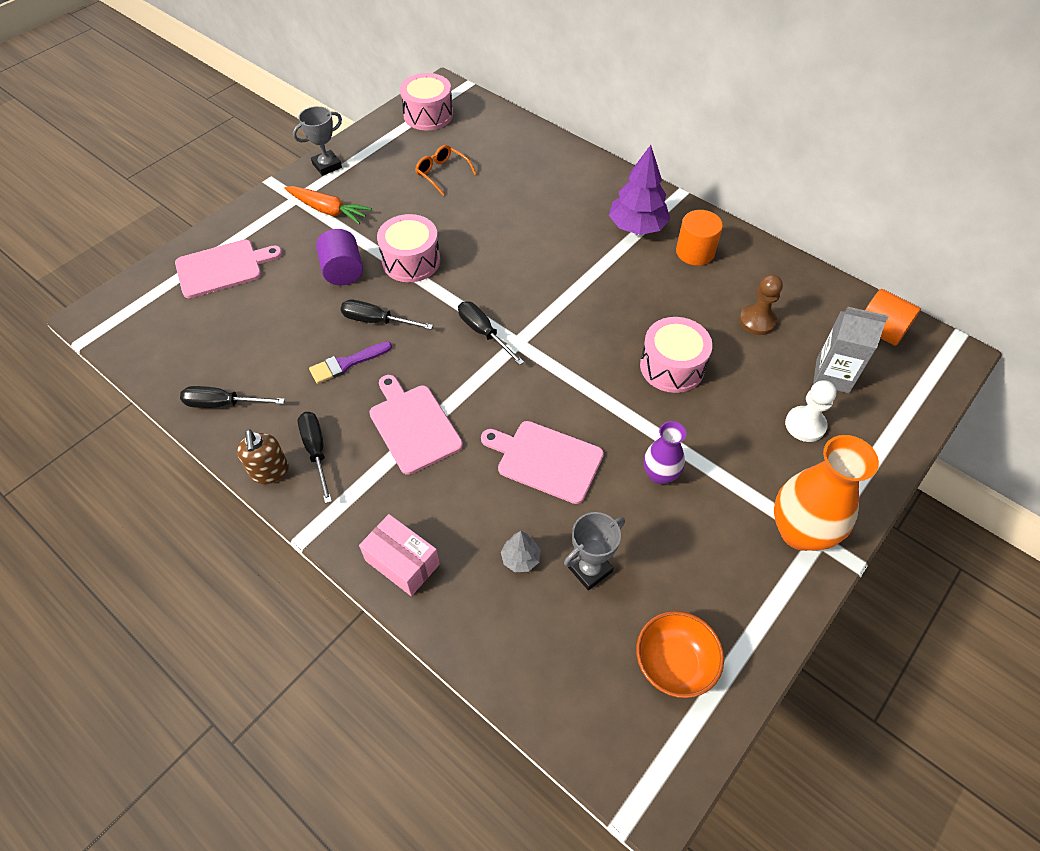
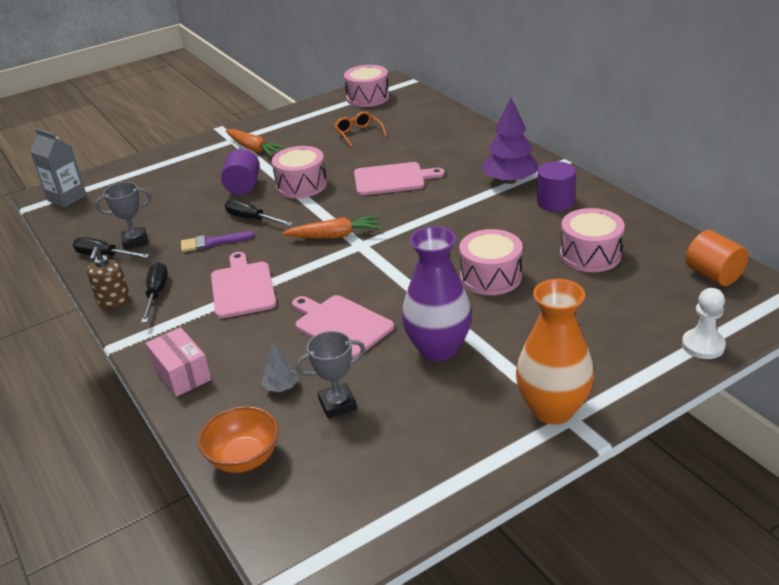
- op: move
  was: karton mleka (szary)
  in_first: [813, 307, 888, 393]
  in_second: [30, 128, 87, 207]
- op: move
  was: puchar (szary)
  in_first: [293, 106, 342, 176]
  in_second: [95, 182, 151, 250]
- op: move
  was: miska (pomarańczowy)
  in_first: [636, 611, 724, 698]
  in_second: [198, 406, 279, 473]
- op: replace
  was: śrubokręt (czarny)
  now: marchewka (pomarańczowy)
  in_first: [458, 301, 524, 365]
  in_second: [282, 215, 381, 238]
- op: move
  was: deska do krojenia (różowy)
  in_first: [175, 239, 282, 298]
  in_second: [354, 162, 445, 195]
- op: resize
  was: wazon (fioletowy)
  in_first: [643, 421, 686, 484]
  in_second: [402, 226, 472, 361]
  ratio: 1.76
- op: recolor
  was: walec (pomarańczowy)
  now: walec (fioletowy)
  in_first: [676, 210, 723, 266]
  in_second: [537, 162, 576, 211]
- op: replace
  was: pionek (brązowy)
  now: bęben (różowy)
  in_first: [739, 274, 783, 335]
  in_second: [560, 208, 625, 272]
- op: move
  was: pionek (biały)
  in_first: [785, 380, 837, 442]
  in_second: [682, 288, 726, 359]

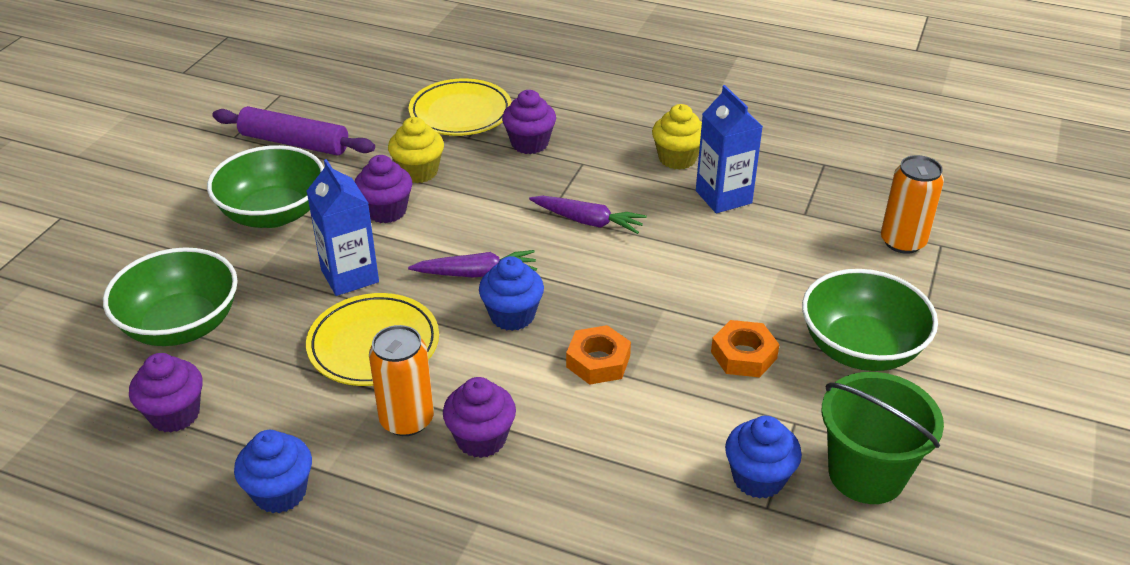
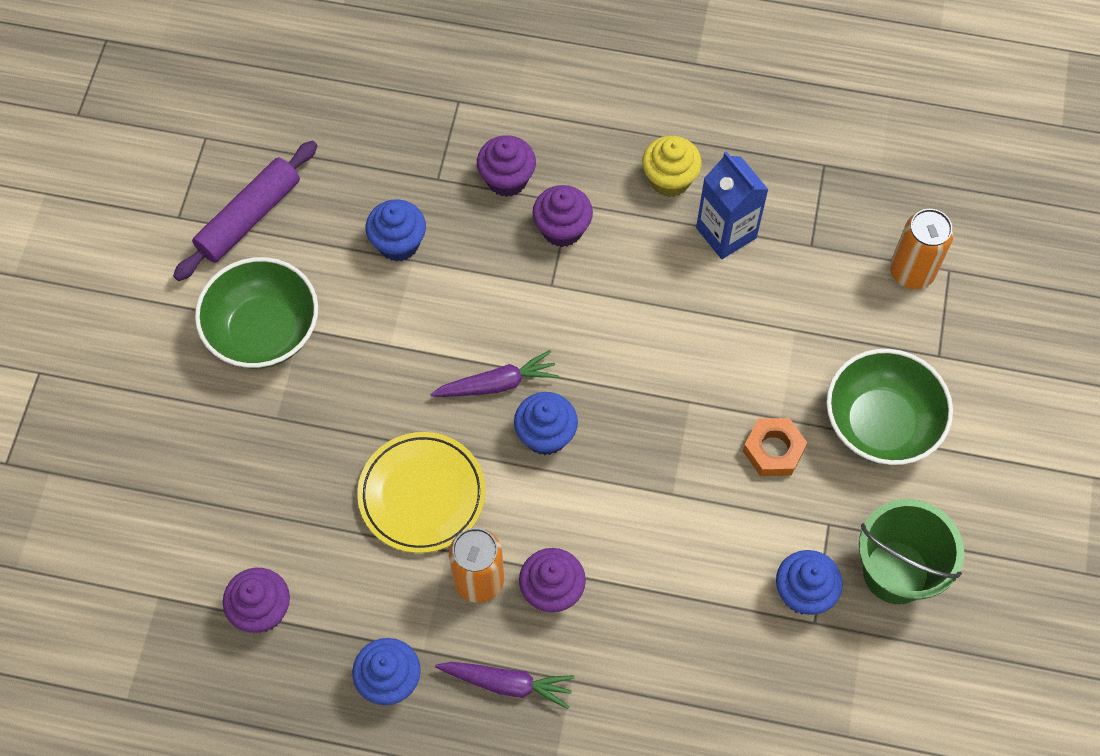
- op: rotate
  was: wałek do ciasta (fioletowy)
  in_first: [212, 106, 375, 155]
  in_second: [173, 141, 317, 281]
  clockwise: -60
- op: recolor
  was: muffinka (żółty)
  now: muffinka (niebieski)
  in_first: [388, 117, 444, 183]
  in_second: [366, 199, 426, 262]
- op: move
  was: marchewka (fioletowy)
  in_first: [529, 196, 647, 234]
  in_second: [435, 662, 575, 709]
- op: move
  was: muffinka (fioletowy)
  in_first: [354, 155, 413, 223]
  in_second: [532, 185, 593, 247]
- op: delete
  was: miska (zielony)
  in_first: [103, 247, 238, 346]
- op: delete
  was: karton mleka (niebieski)
  in_first: [307, 159, 379, 296]
- op: delete
  was: talerz (żółty)
  in_first: [409, 79, 512, 136]
- op: delete
  was: nakrętka (pomarańczowy)
  in_first: [566, 325, 631, 385]

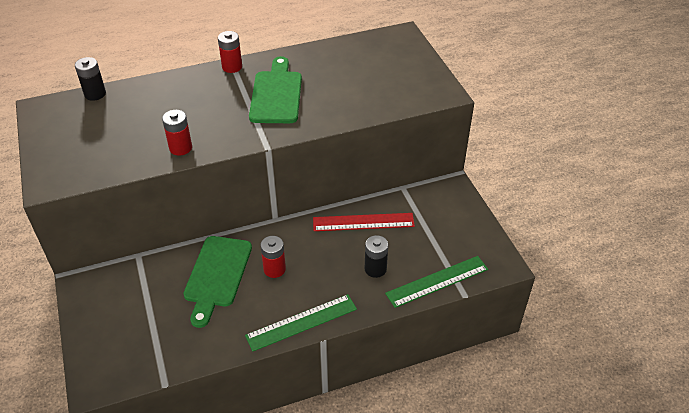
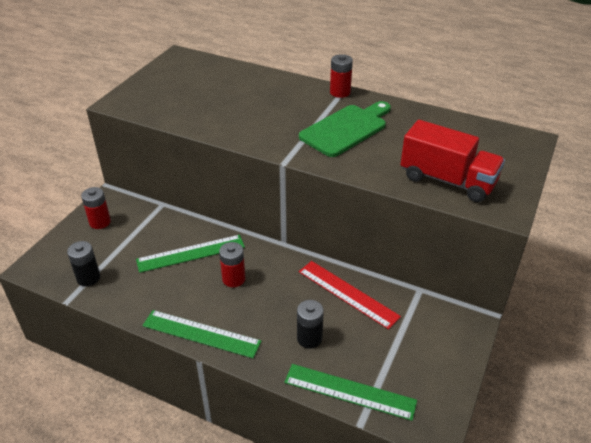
- op: move
  was: bateria (czarny)
  in_first: [75, 57, 106, 101]
  in_second: [67, 241, 100, 286]
- op: move
  was: bateria (czerwony)
  in_first: [162, 110, 192, 156]
  in_second: [81, 187, 111, 229]
- op: replace
  was: deska do krojenia (zielony)
  now: linijka (zielony)
  in_first: [183, 236, 252, 328]
  in_second: [136, 235, 245, 273]
- op: insert
  now: ciężarówka (czerwony)
  in_second: [400, 120, 505, 202]

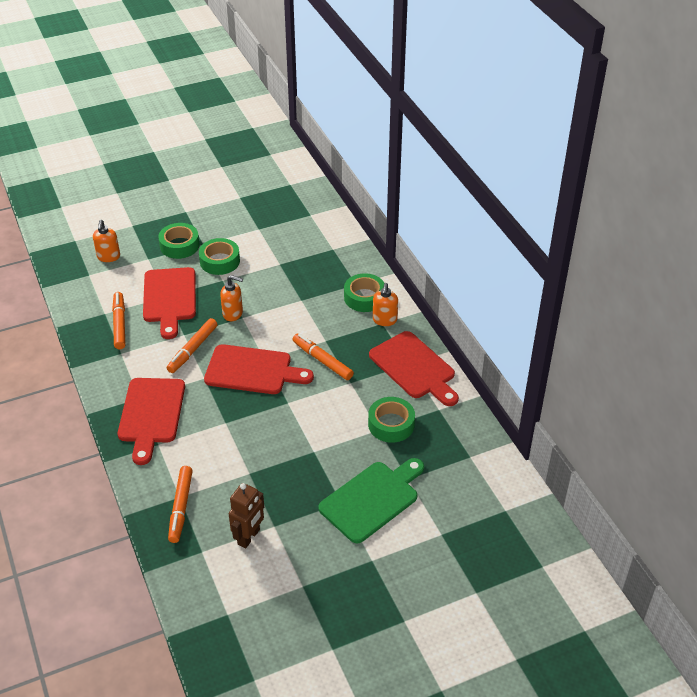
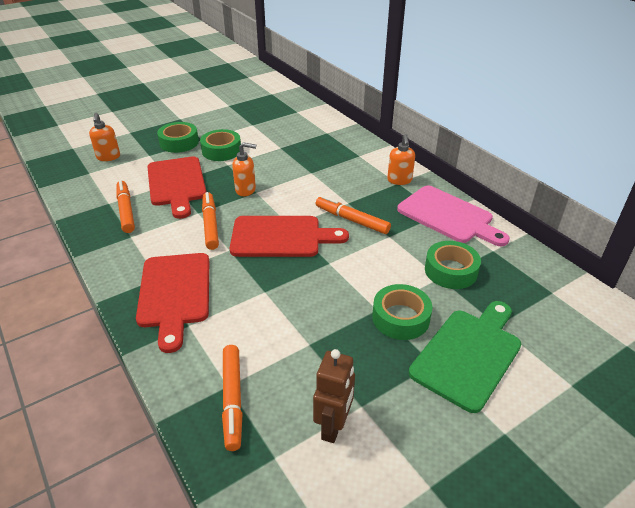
- op: rotate
  was: flamaster (pomarańczowy)
  in_first: [167, 318, 218, 373]
  in_second: [202, 192, 219, 250]
  clockwise: 150
- op: move
  was: taśma klejąca (zielony)
  in_first: [344, 273, 384, 312]
  in_second: [372, 284, 432, 340]
- op: recolor
  was: deska do krojenia (czerwony)
  now: deska do krojenia (różowy)
  in_first: [369, 331, 459, 406]
  in_second: [397, 185, 510, 246]

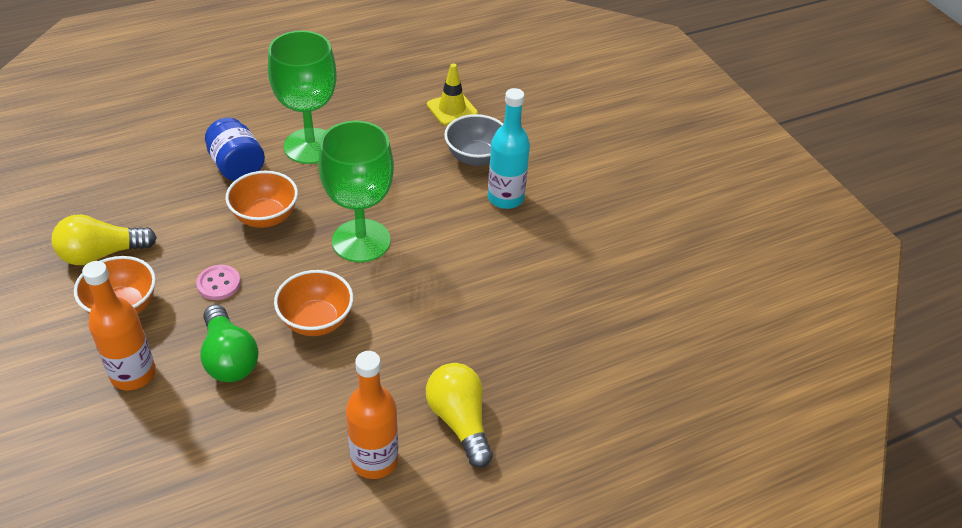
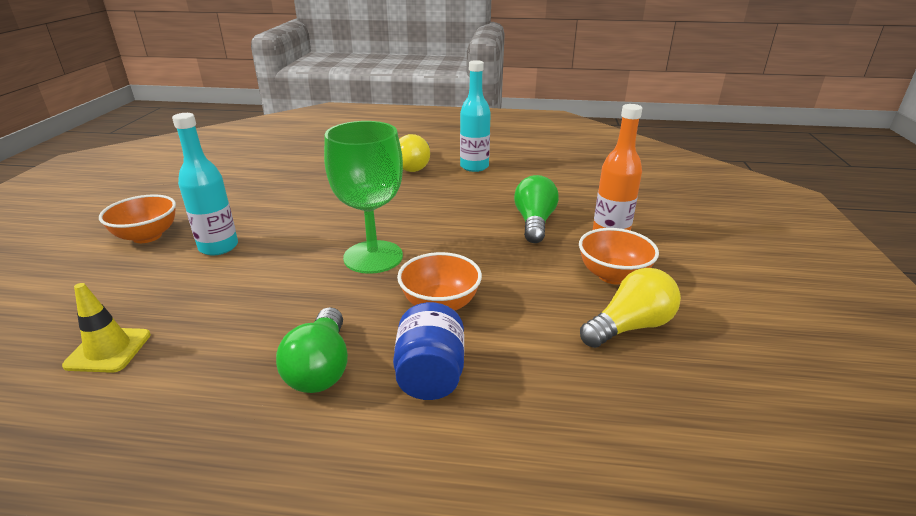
- op: move
  was: miska (pomarańczowy)
  in_first: [274, 270, 353, 336]
  in_second: [99, 194, 176, 243]
- op: replace
  was: kielich (zielony)
  now: żarówka (zielony)
  in_first: [268, 31, 337, 164]
  in_second: [276, 307, 348, 393]
- op: recolor
  was: butelka (pomarańczowy)
  now: butelka (turkusowy)
  in_first: [346, 351, 398, 479]
  in_second: [460, 60, 491, 172]
- op: rotate
  was: żarówka (żółty)
  in_first: [51, 214, 157, 265]
  in_second: [580, 268, 681, 348]
  clockwise: -45
- op: delete
  was: guzik (różowy)
  in_first: [196, 265, 241, 300]
- op: delete
  was: miska (szary)
  in_first: [444, 114, 503, 166]

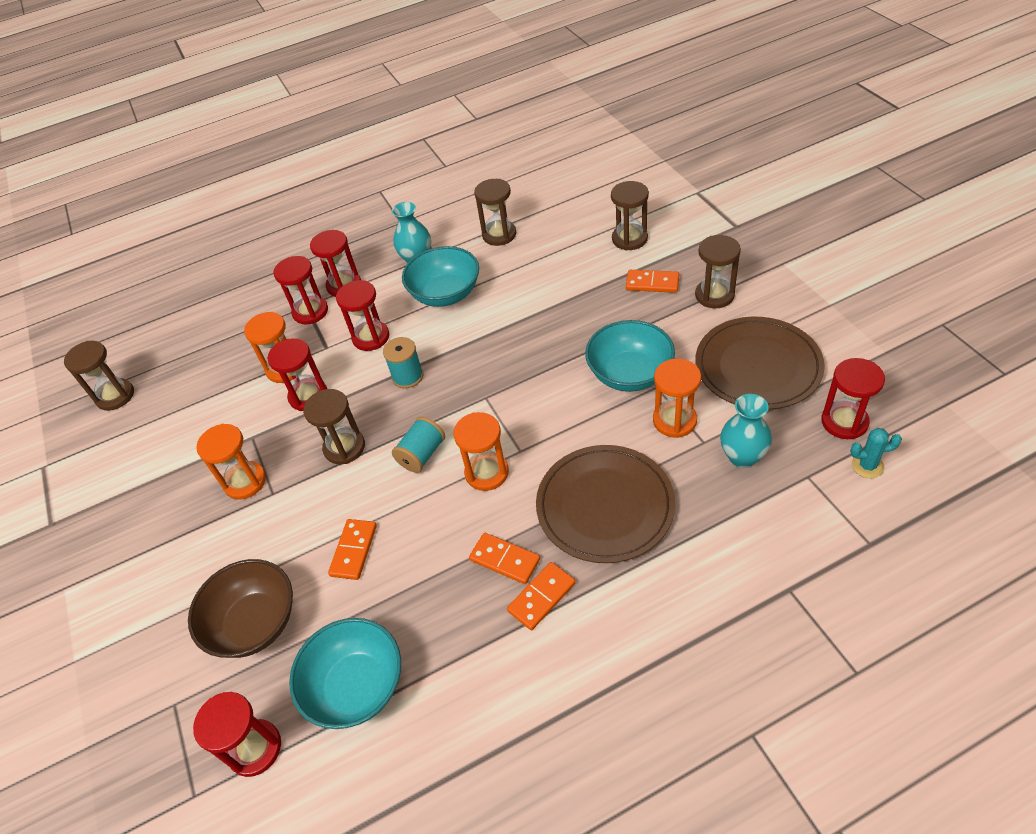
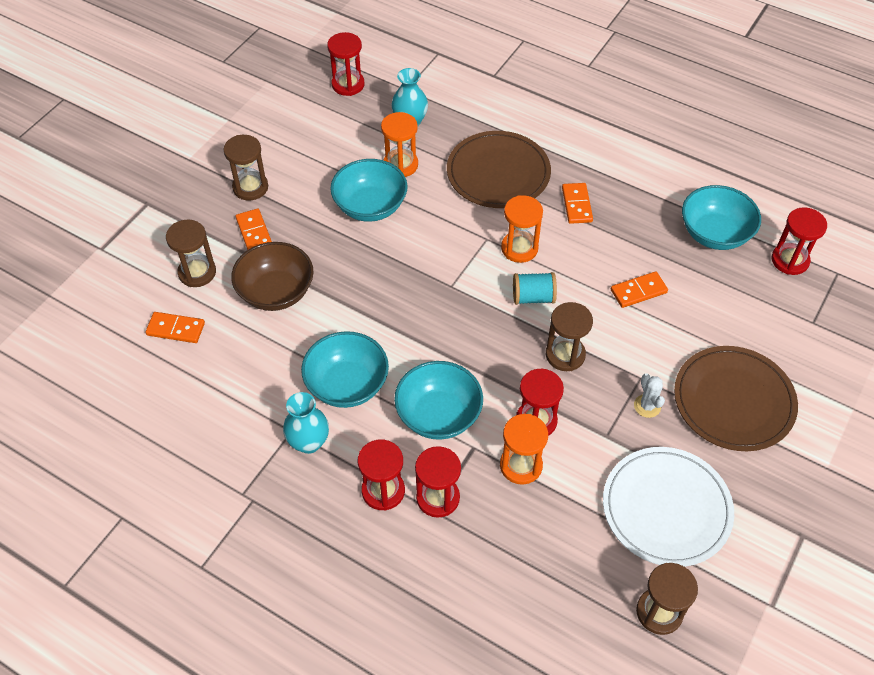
- op: move
  was: kostka domina (pomarańczowy)
  in_first: [507, 562, 576, 630]
  in_second: [145, 312, 205, 343]
- op: move
  was: miska (brązowy)
  in_first: [188, 559, 293, 658]
  in_second: [231, 242, 313, 311]
- op: replace
  was: klepsydra (czerwony)
  now: miska (turkusowy)
  in_first: [336, 280, 389, 351]
  in_second: [394, 361, 483, 440]
- op: insert
  now: talerz (biały)
  in_second: [603, 447, 734, 567]
- op: replace
  was: klepsydra (pomarańczowy)
  now: kaktus (biały)
  in_first: [196, 424, 266, 499]
  in_second: [634, 373, 665, 418]
- op: move
  was: talerz (brązowy)
  in_first: [695, 317, 825, 410]
  in_second: [674, 346, 798, 451]
- op: delete
  was: szpulka (turkusowy)
  in_first: [383, 337, 423, 389]
- op: delete
  was: klepsydra (brązowy)
  in_first: [474, 179, 516, 246]
- op: delete
  was: kaktus (turkusowy)
  in_first: [850, 428, 902, 478]

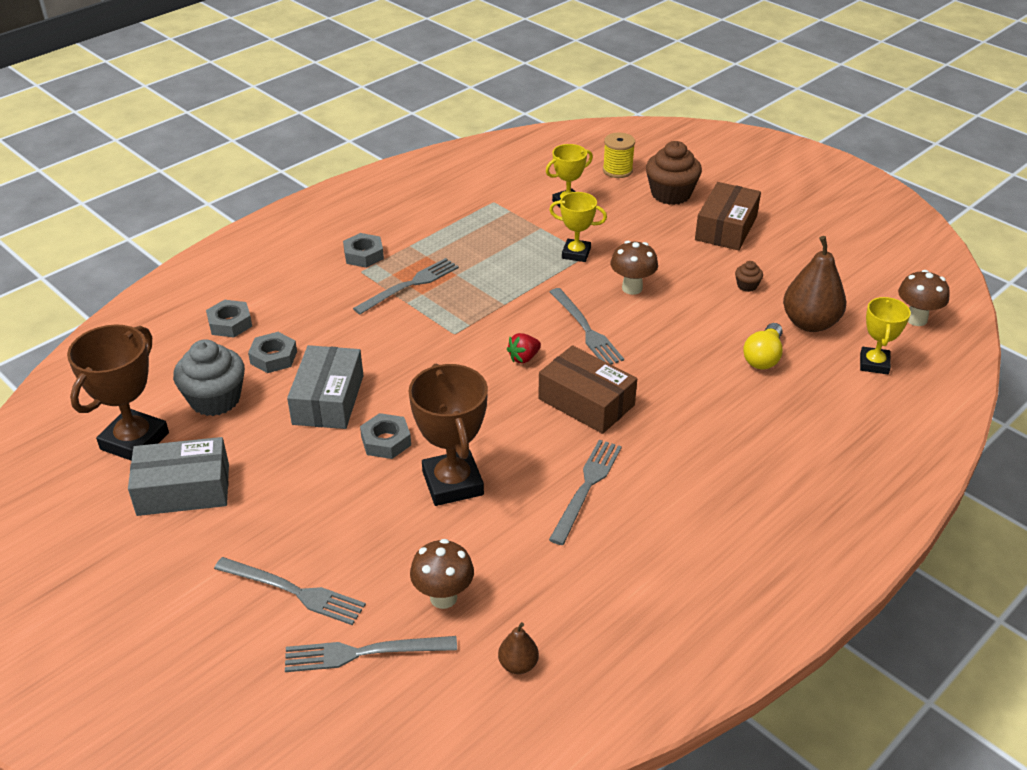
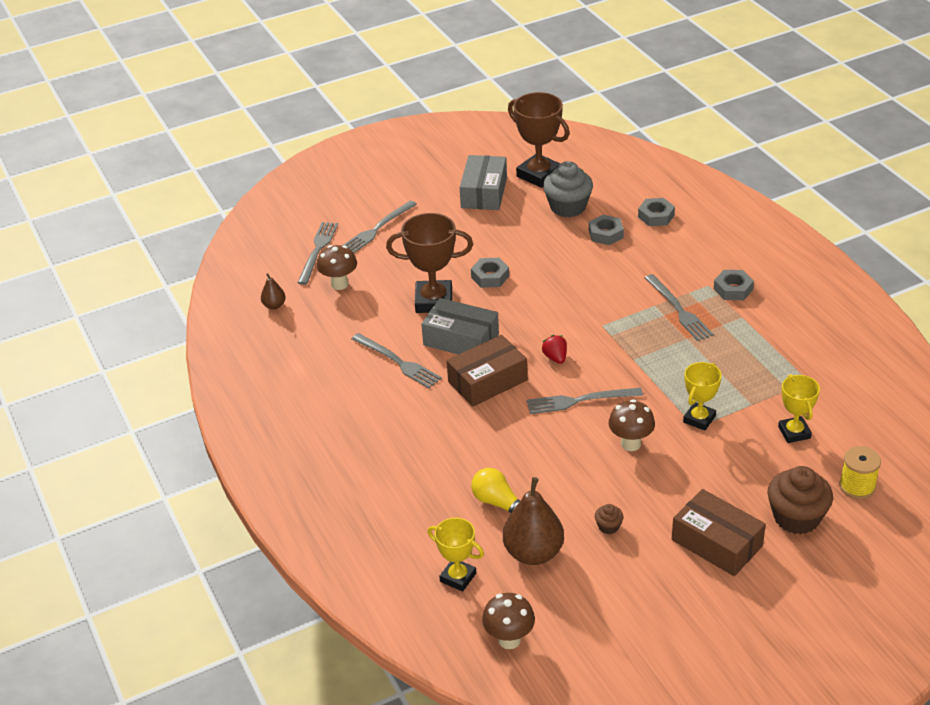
- op: move
  was: pudełko (szary)
  in_first: [287, 345, 363, 429]
  in_second: [421, 298, 499, 355]

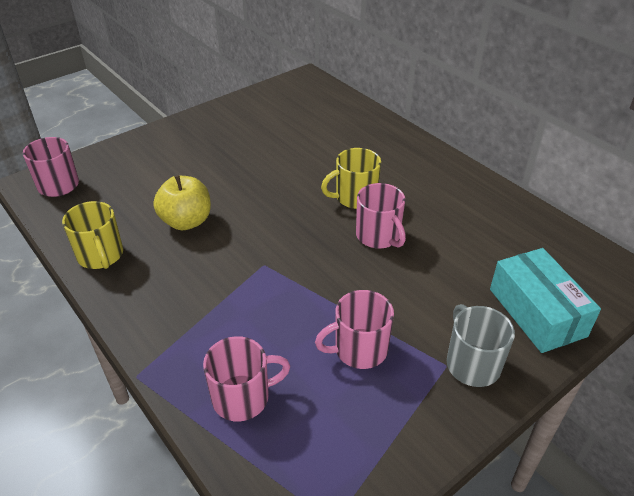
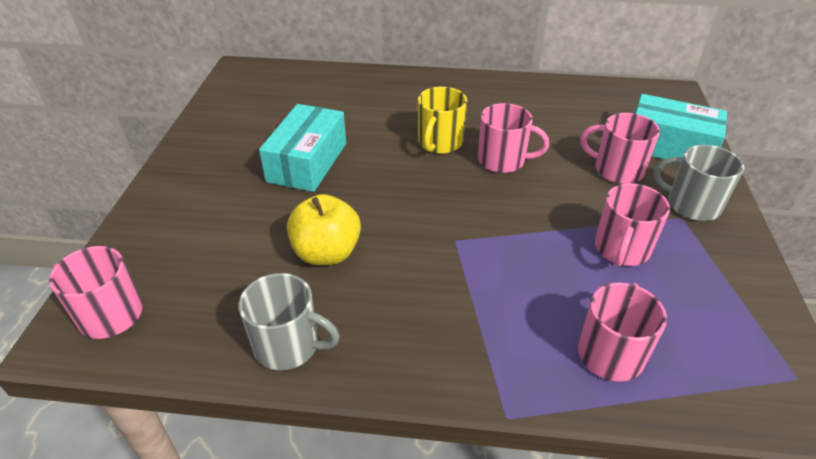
- op: recolor
  was: kubek (żółty)
  now: kubek (szary)
  in_first: [62, 201, 123, 269]
  in_second: [239, 273, 340, 370]
- op: insert
  now: pudełko (turkusowy)
  in_second: [259, 104, 346, 192]
- op: insert
  now: kubek (różowy)
  in_second: [580, 113, 660, 184]

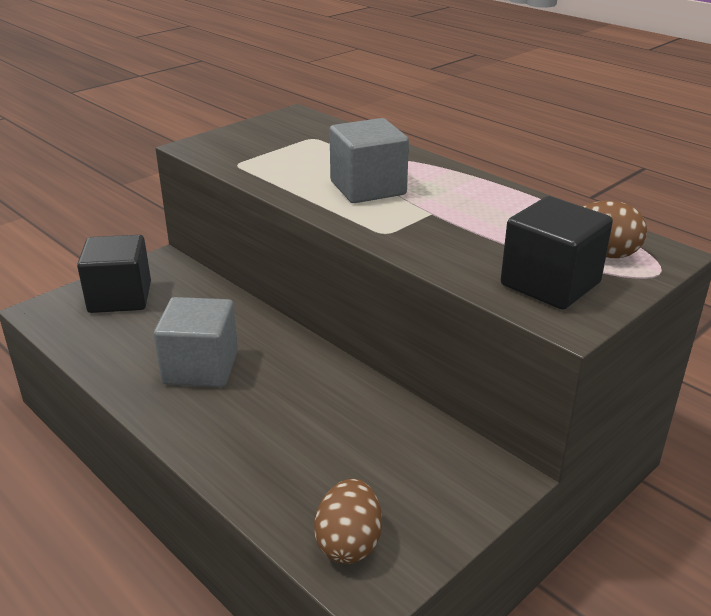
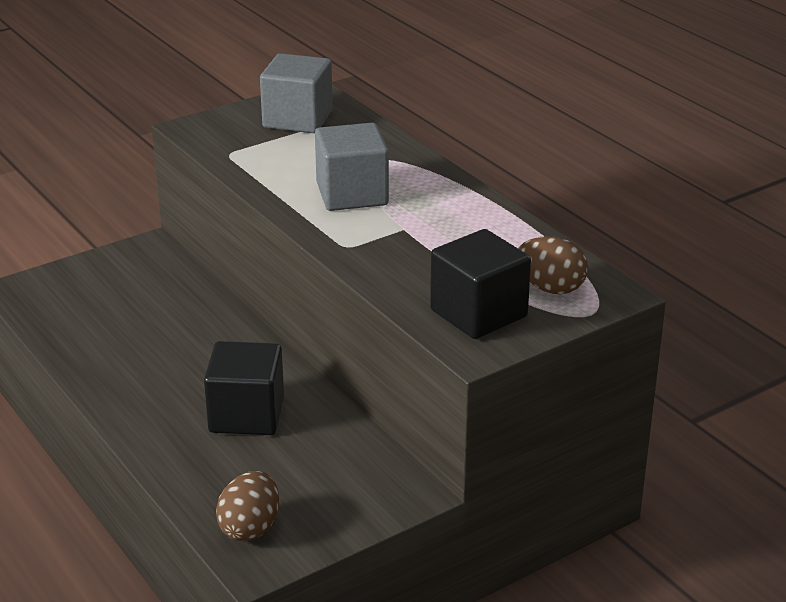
- op: move
  was: sześcian (czarny)
  in_first: [77, 235, 151, 313]
  in_second: [204, 341, 284, 435]
- op: move
  was: sześcian (szary)
  in_first: [154, 297, 238, 387]
  in_second: [260, 53, 333, 133]

